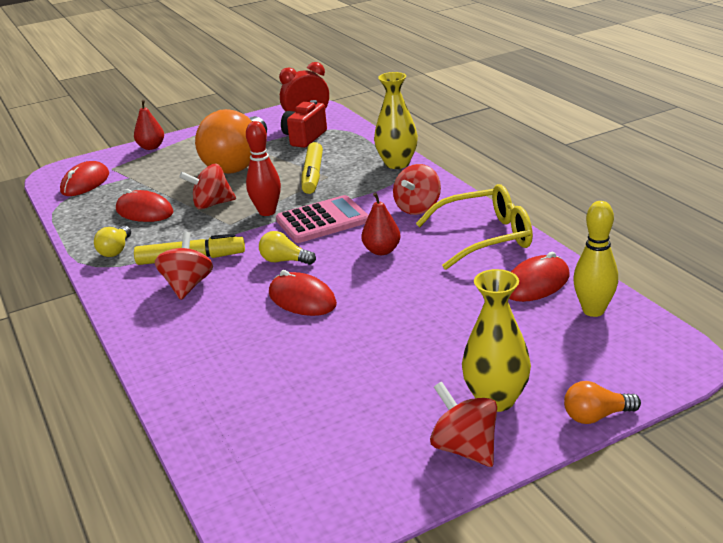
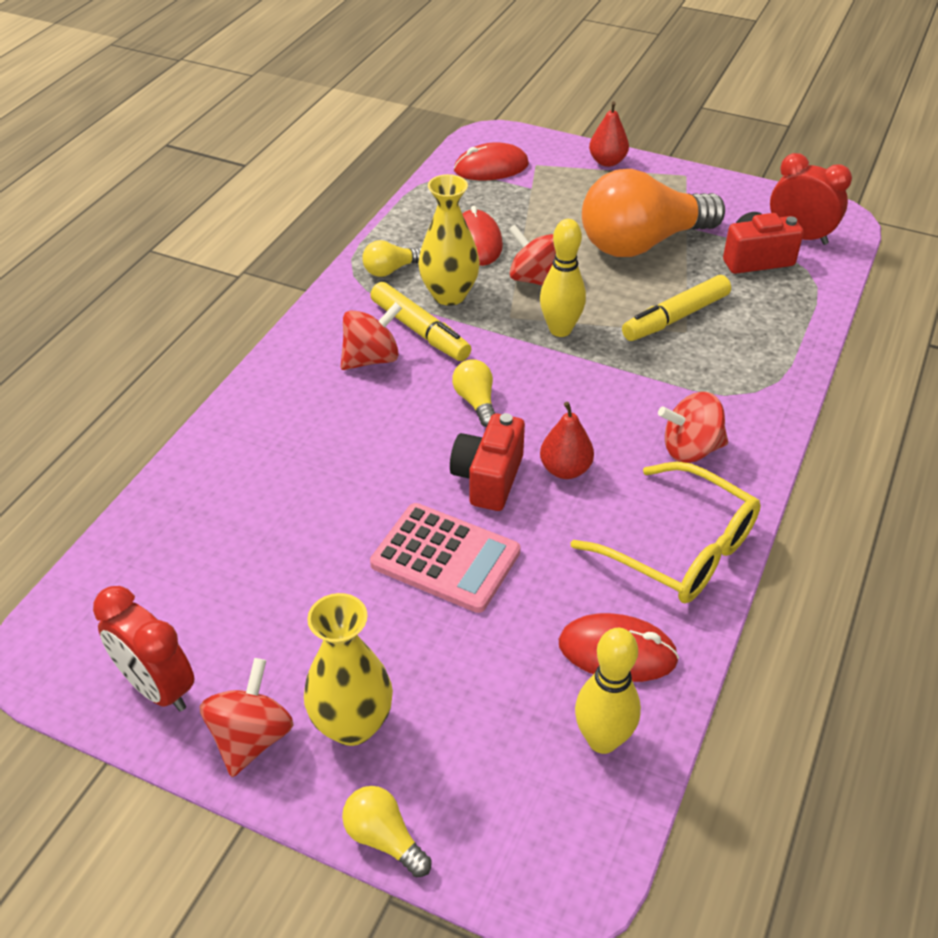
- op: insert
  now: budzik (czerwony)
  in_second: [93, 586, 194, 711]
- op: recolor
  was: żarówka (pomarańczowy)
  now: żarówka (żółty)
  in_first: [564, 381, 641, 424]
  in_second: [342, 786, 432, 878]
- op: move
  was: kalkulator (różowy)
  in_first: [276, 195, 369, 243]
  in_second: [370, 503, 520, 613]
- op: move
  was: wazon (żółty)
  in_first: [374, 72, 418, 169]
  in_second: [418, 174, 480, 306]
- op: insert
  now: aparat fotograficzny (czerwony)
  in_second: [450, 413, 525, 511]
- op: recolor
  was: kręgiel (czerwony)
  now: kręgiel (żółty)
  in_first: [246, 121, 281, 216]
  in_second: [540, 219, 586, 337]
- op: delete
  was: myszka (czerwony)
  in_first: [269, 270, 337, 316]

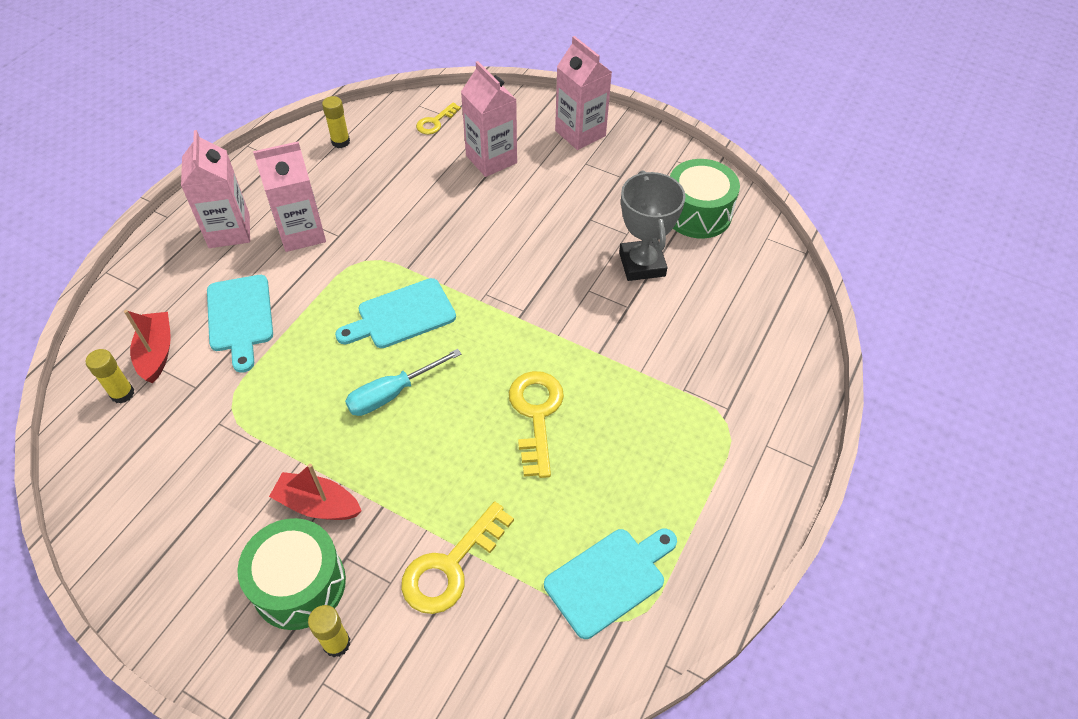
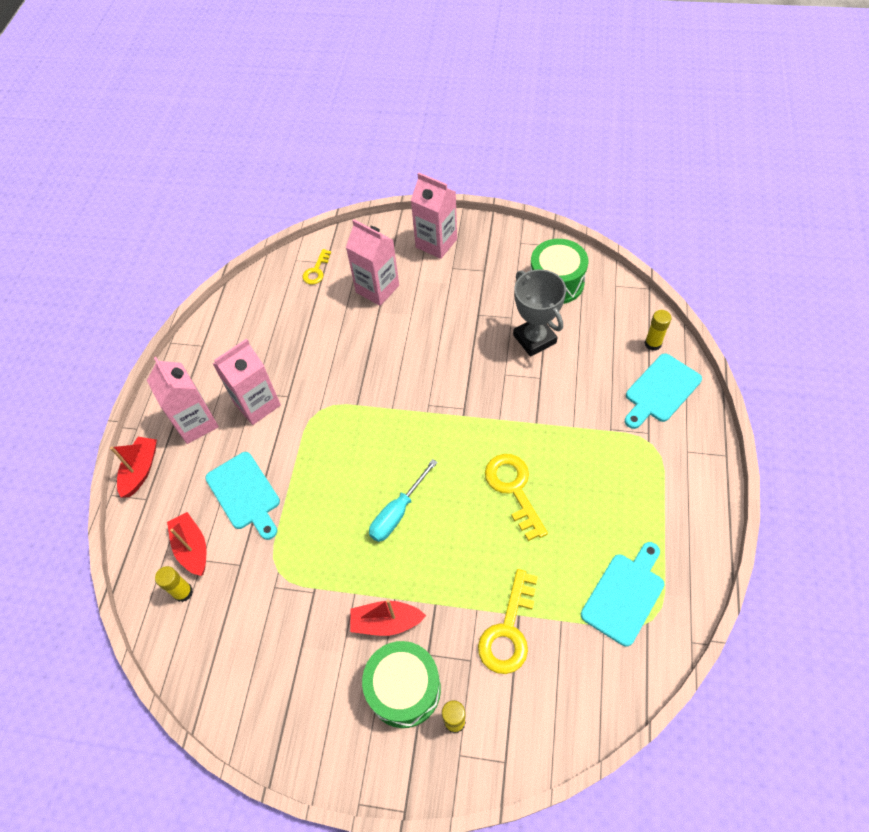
- op: insert
  now: łódka (czerwony)
  in_second: [110, 437, 157, 498]
- op: move
  was: deska do krojenia (turkusowy)
  in_first: [335, 278, 456, 348]
  in_second: [625, 353, 702, 429]
- op: move
  was: klej w sztyfcie (żółty)
  in_first: [322, 96, 350, 148]
  in_second: [645, 310, 671, 351]

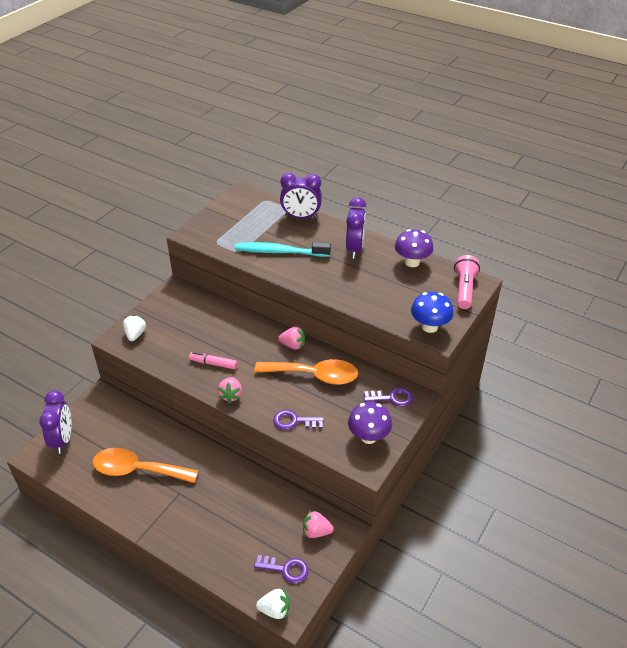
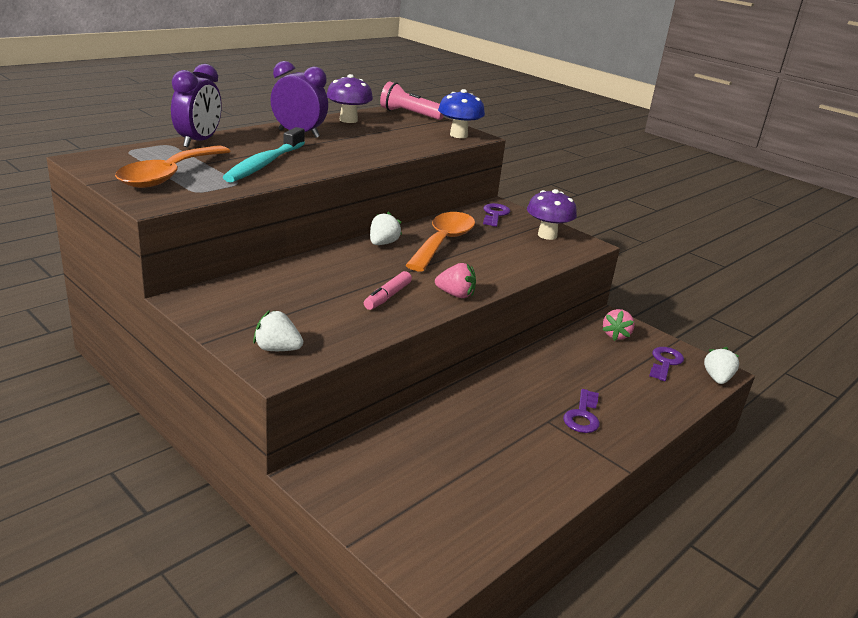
- op: move
  was: łyżka (pomarańczowy)
  in_first: [92, 448, 198, 483]
  in_second: [115, 145, 231, 188]
- op: recolor
  was: truskawka (różowy)
  now: truskawka (biały)
  in_first: [278, 326, 305, 349]
  in_second: [370, 212, 402, 245]
- op: move
  was: klucz (fioletowy)
  in_first: [273, 410, 324, 430]
  in_second: [563, 389, 600, 433]
- op: delete
  was: budzik (fioletowy)
  in_first: [39, 390, 71, 454]

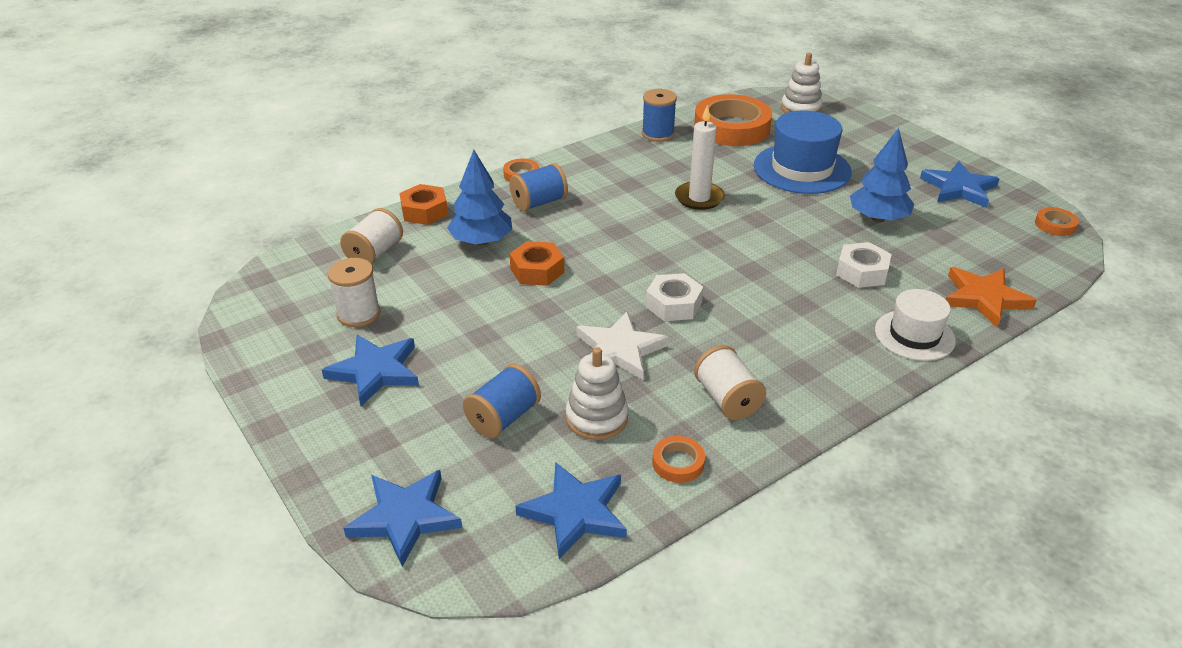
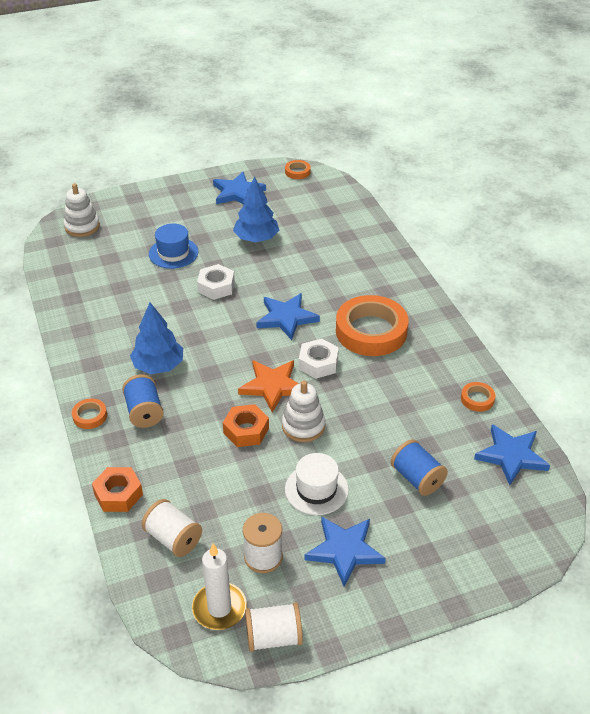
- op: move
  was: drzewko (niebieski)
  in_first: [447, 150, 512, 246]
  in_second: [130, 303, 183, 374]
- op: resize
  was: kapelusz (niebieski)
  in_first: [754, 111, 852, 194]
  in_second: [149, 223, 198, 269]
  ratio: 0.64
- op: move
  was: świeca (biały)
  in_first: [675, 105, 725, 210]
  in_second: [192, 544, 247, 630]
- op: move
  was: nakrętka (biały)
  in_first: [836, 242, 892, 288]
  in_second: [197, 264, 235, 300]
- op: move
  was: gwiazda (pomarańczowy)
  in_first: [945, 267, 1037, 328]
  in_second: [238, 360, 299, 413]
- op: move
  was: szpulka (biały)
  in_first: [694, 345, 766, 420]
  in_second: [245, 602, 303, 652]
- op: move
  was: gwiazda (niebieski)
  in_first: [344, 470, 462, 567]
  in_second: [256, 293, 320, 340]
- op: move
  was: zabawka nakładanka (biały)
  in_first: [566, 347, 628, 440]
  in_second: [282, 381, 325, 442]
- op: move
  was: kapelusz (biały)
  in_first: [875, 289, 956, 361]
  in_second: [285, 453, 349, 515]
- op: move
  was: taśma klejąca (pomarańczowy)
  in_first: [694, 94, 772, 146]
  in_second: [336, 295, 409, 356]
- op: delete
  was: gwiazda (biały)
  in_first: [576, 312, 669, 380]
- op: delete
  was: szpulka (niebieski)
  in_first: [642, 89, 677, 142]

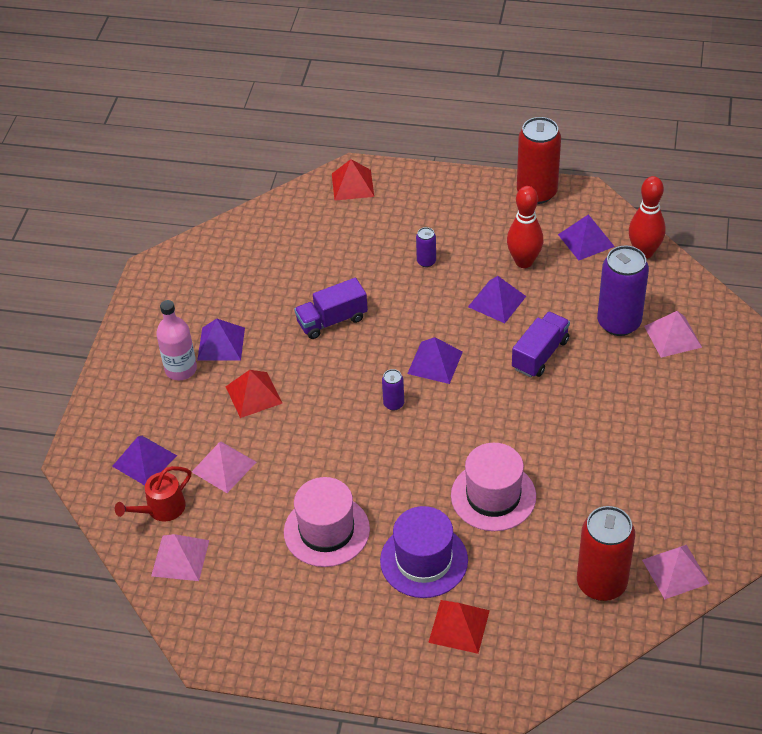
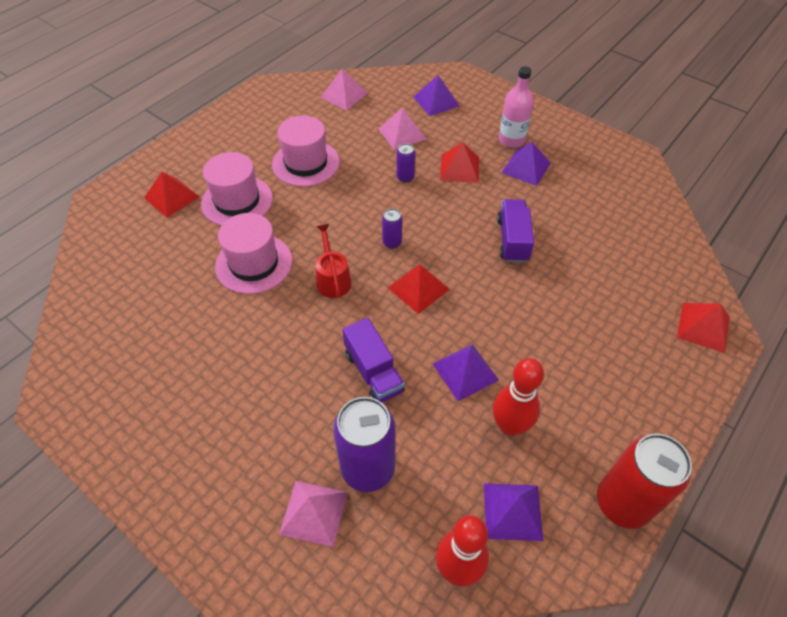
- op: recolor
  was: kapelusz (fioletowy)
  now: kapelusz (różowy)
  in_first: [380, 506, 468, 598]
  in_second: [201, 152, 273, 226]
- op: move
  was: konewka (czerwony)
  in_first: [115, 466, 191, 521]
  in_second: [315, 224, 352, 298]
- op: recolor
  was: piramida (fioletowy)
  now: piramida (czerwony)
  in_first: [407, 337, 463, 384]
  in_second: [388, 264, 450, 314]
- op: move
  was: puszka (fioletowy)
  in_first: [416, 227, 436, 267]
  in_second: [397, 143, 415, 183]
- op: delete
  was: puszka (czerwony)
  in_first: [577, 506, 635, 601]
- op: delete
  was: piramida (różowy)
  in_first: [642, 545, 710, 599]

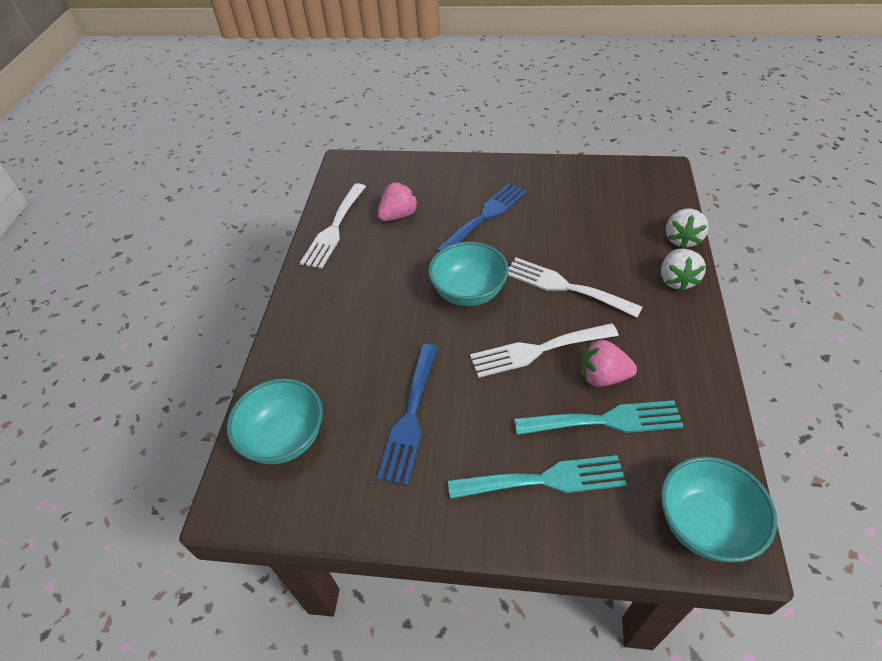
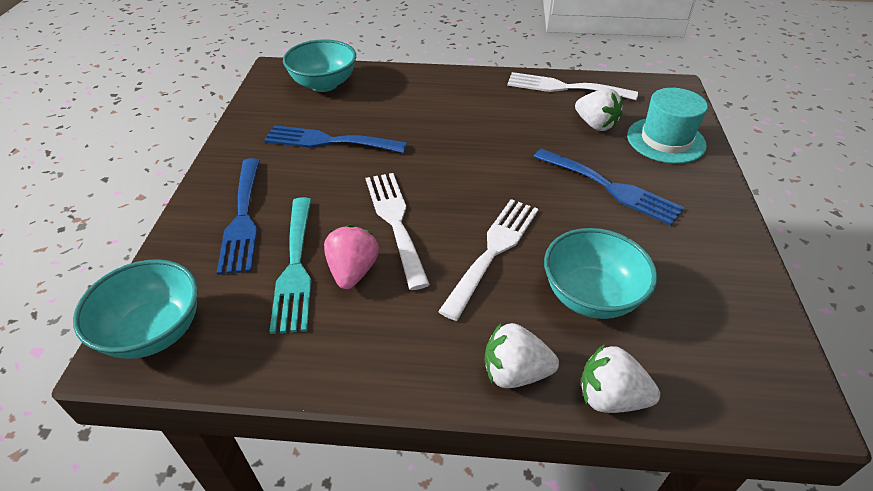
- op: recolor
  was: widelec (turkusowy)
  now: widelec (niebieski)
  in_first: [448, 455, 627, 499]
  in_second: [216, 158, 260, 275]
- op: move
  was: miska (turkusowy)
  in_first: [428, 242, 509, 306]
  in_second: [544, 228, 657, 319]
- op: recolor
  was: truskawka (różowy)
  now: truskawka (biały)
  in_first: [377, 182, 418, 221]
  in_second: [575, 88, 623, 131]
- op: insert
  now: kapelusz (turkusowy)
  in_second: [627, 88, 708, 164]

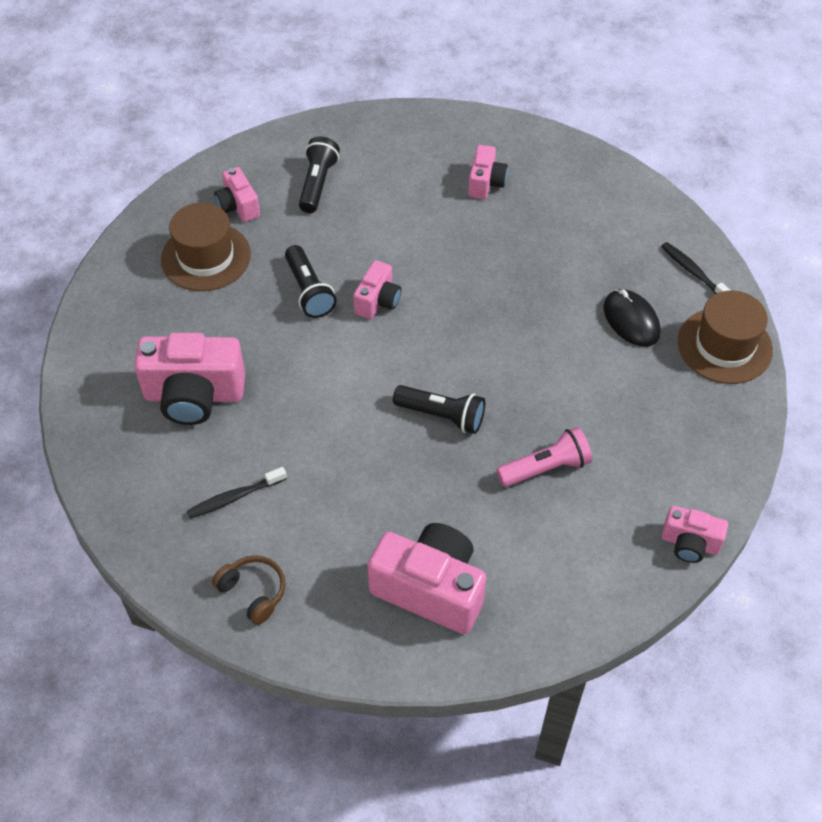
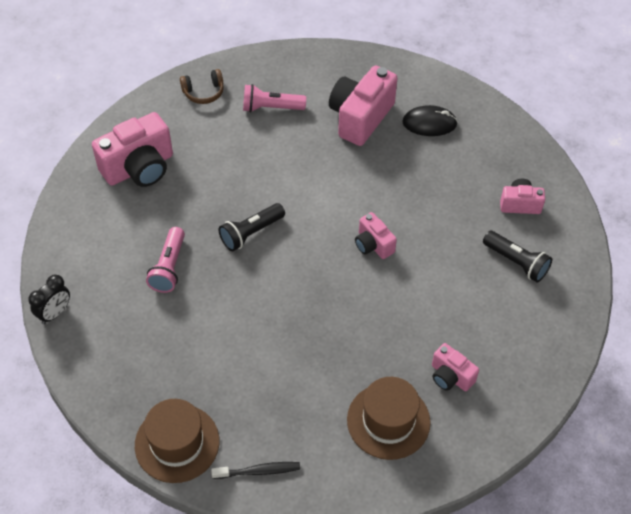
- op: replace
  was: aparat fotograficzny (różowy)
  now: budzik (czarny)
  in_first: [661, 506, 728, 563]
  in_second: [29, 275, 70, 324]
- op: replace
  was: szczoteczka do zębów (czarny)
  now: latarka (różowy)
  in_first: [187, 467, 287, 518]
  in_second: [243, 84, 306, 112]
- op: move
  was: kapelusz (brązowy)
  in_first: [161, 203, 251, 291]
  in_second: [347, 377, 431, 460]
- op: move
  was: myszka (czarny)
  in_first: [603, 289, 661, 347]
  in_second: [402, 105, 458, 136]
- op: delete
  was: latarka (czarny)
  in_first: [285, 245, 337, 318]

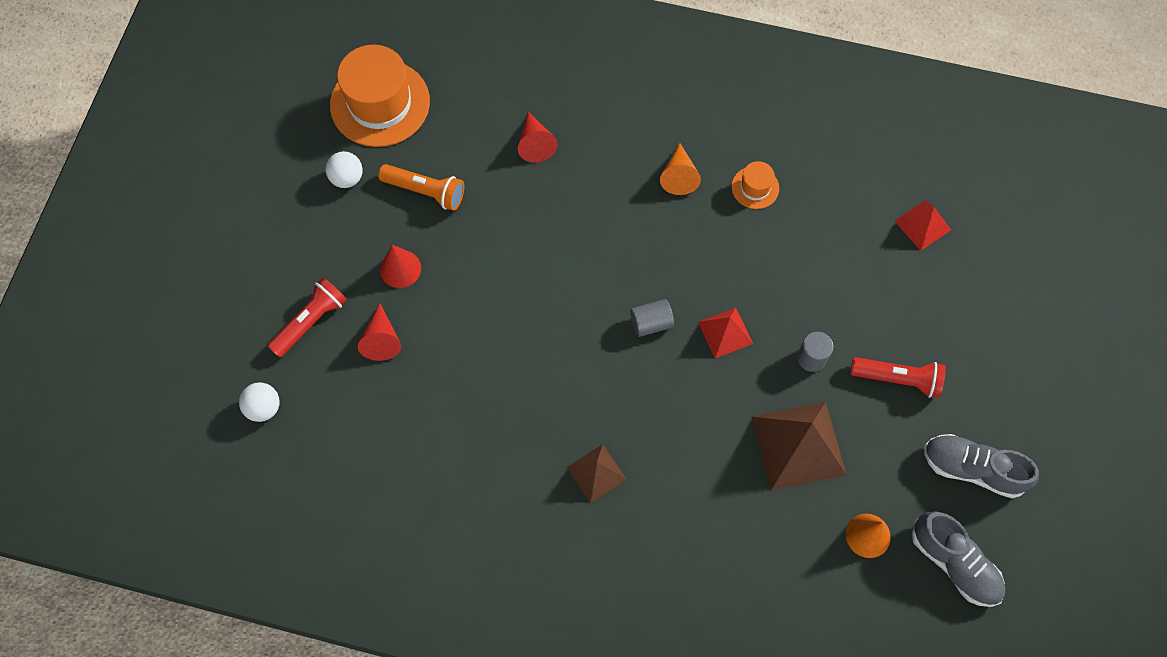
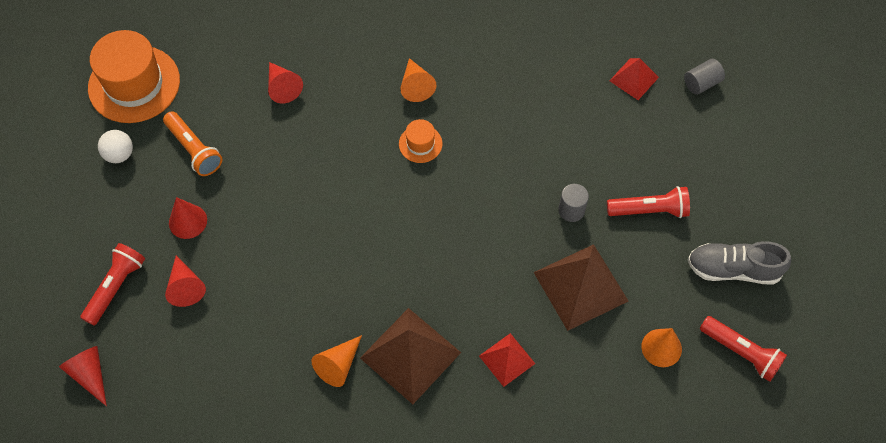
- op: replace
  was: piłka (biały)
  now: stożek (czerwony)
  in_first: [239, 382, 280, 422]
  in_second: [59, 346, 107, 406]
- op: rotate
  was: latarka (pomarańczowy)
  in_first: [378, 164, 464, 211]
  in_second: [163, 111, 222, 176]
  clockwise: 45
- op: insert
  now: stożek (pomarańczowy)
  in_second: [311, 335, 362, 387]
- op: resize
  was: piramida (brązowy)
  in_first: [566, 444, 627, 503]
  in_second: [360, 308, 461, 404]
  ratio: 1.78
- op: move
  was: kapelusz (pomarańczowy)
  in_first: [732, 161, 779, 209]
  in_second: [399, 119, 443, 163]
- op: move
  was: piramida (czerwony)
  in_first: [698, 308, 753, 358]
  in_second: [479, 333, 535, 387]
- op: move
  was: walec (szary)
  in_first: [630, 299, 674, 337]
  in_second: [684, 59, 725, 95]
- op: replace
  was: but (szary)
  now: latarka (czerwony)
  in_first: [912, 511, 1005, 607]
  in_second: [700, 316, 787, 382]

